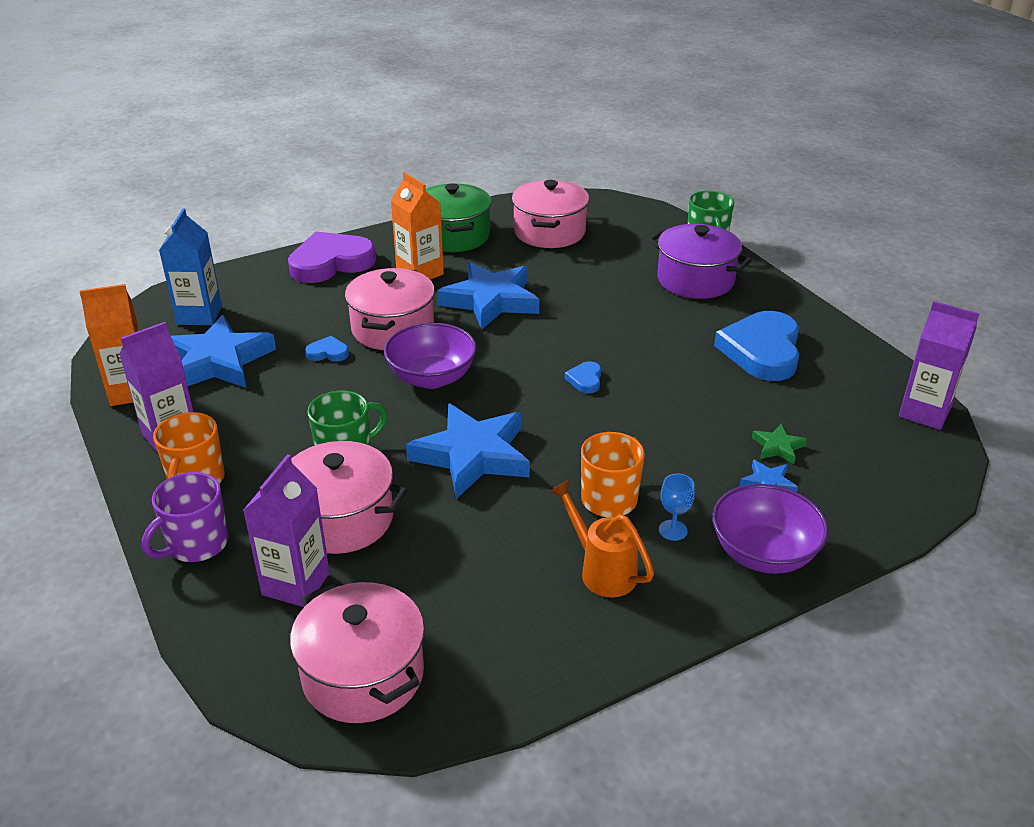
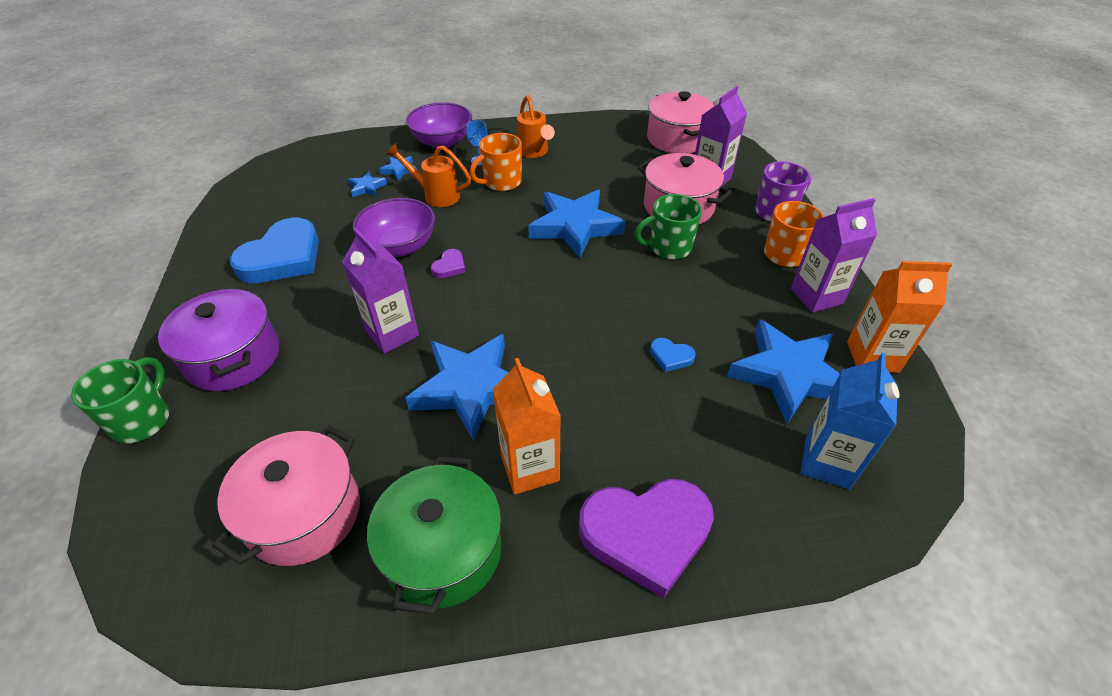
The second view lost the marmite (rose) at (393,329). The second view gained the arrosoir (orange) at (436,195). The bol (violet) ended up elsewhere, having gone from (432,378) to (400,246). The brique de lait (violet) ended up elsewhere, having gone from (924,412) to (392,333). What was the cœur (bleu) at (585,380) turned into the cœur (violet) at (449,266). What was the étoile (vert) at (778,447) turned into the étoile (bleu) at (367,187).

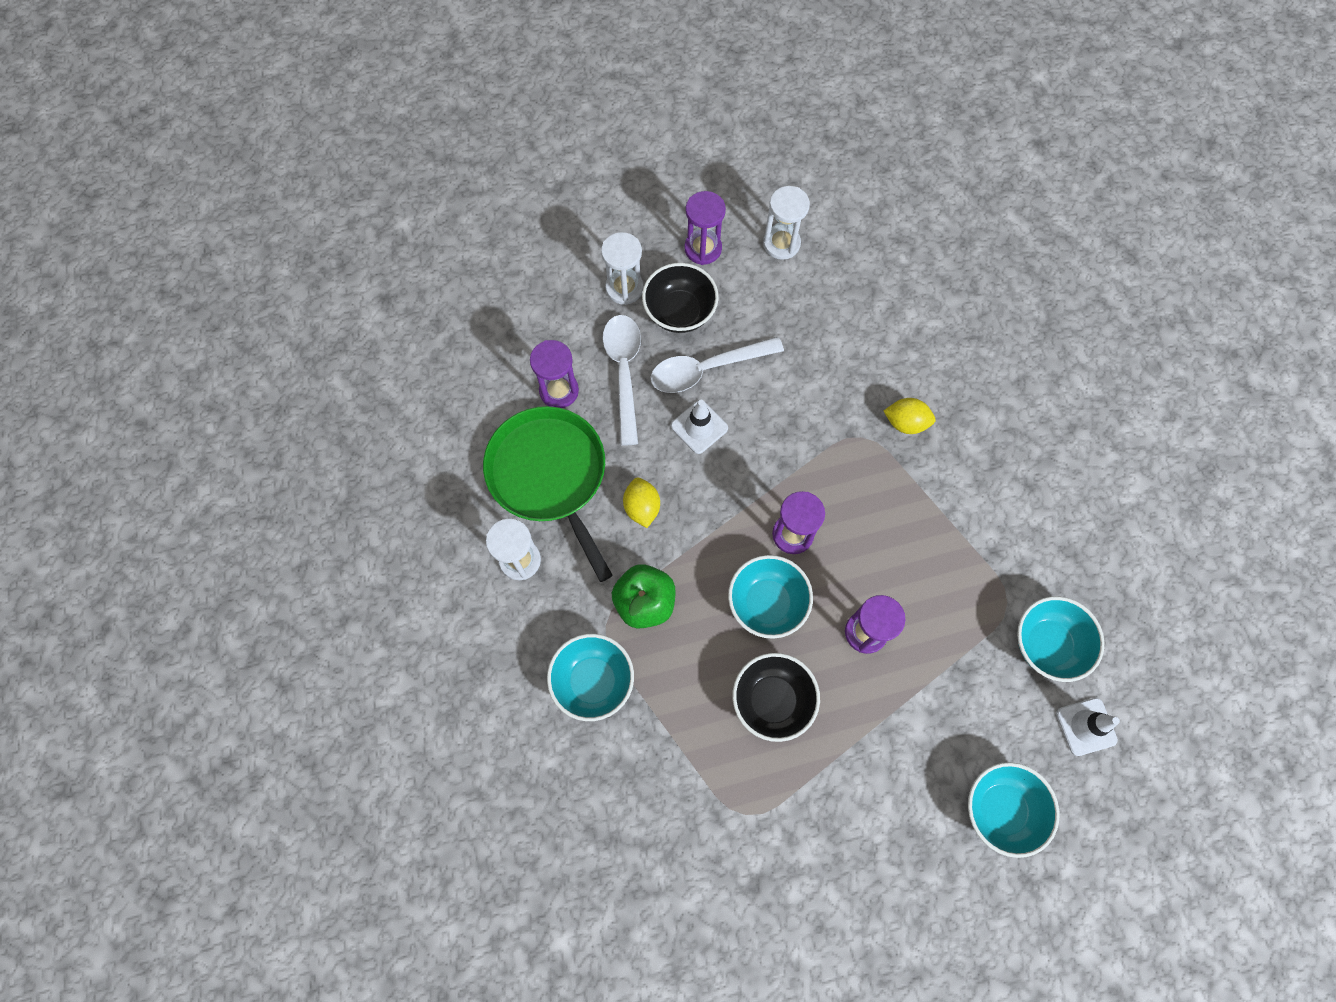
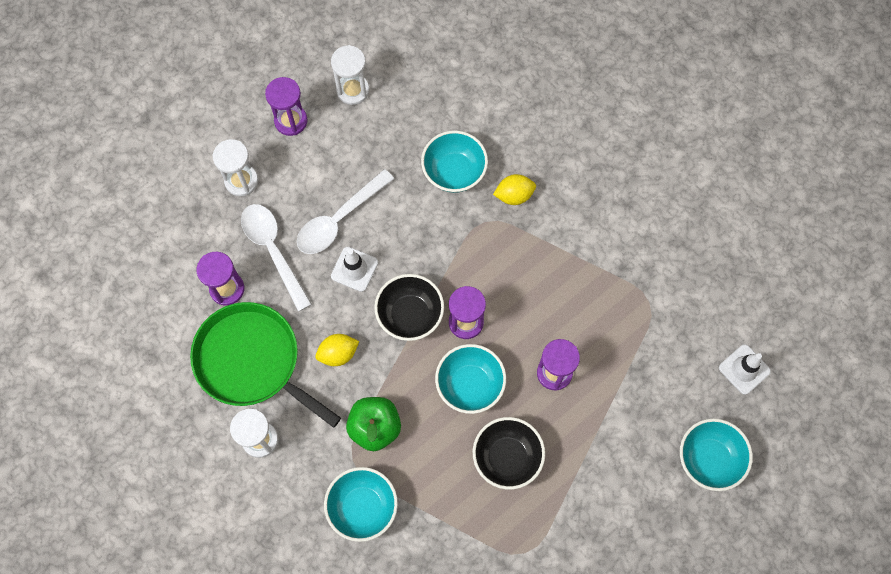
The bol (noir) ended up elsewhere, having gone from (679,312) to (410,315). The bol (turquoise) ended up elsewhere, having gone from (1047,644) to (454,172). The citron (jaune) at (642,507) ended up facing another way, 75 degrees counterclockwise from before.

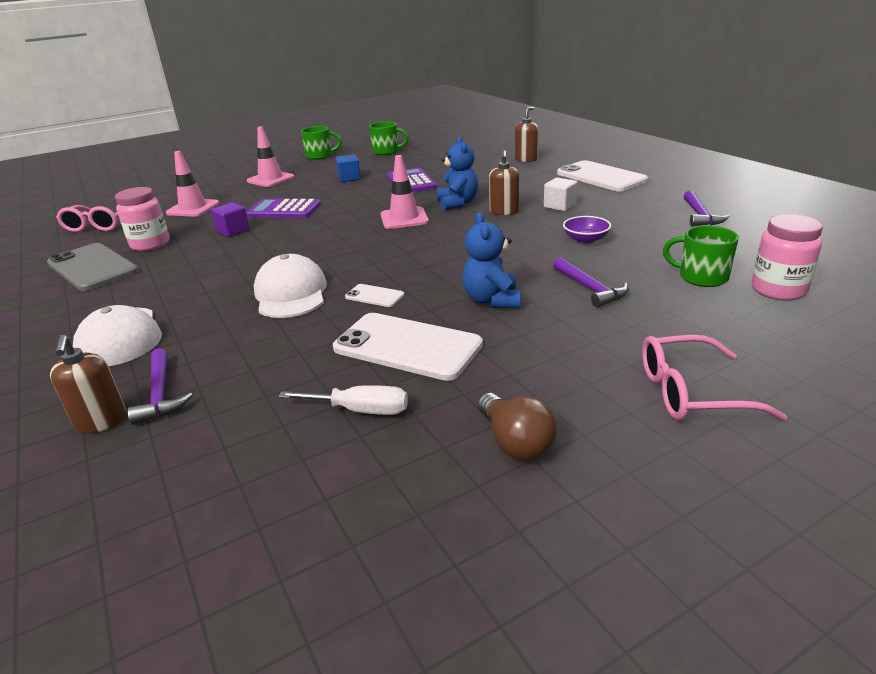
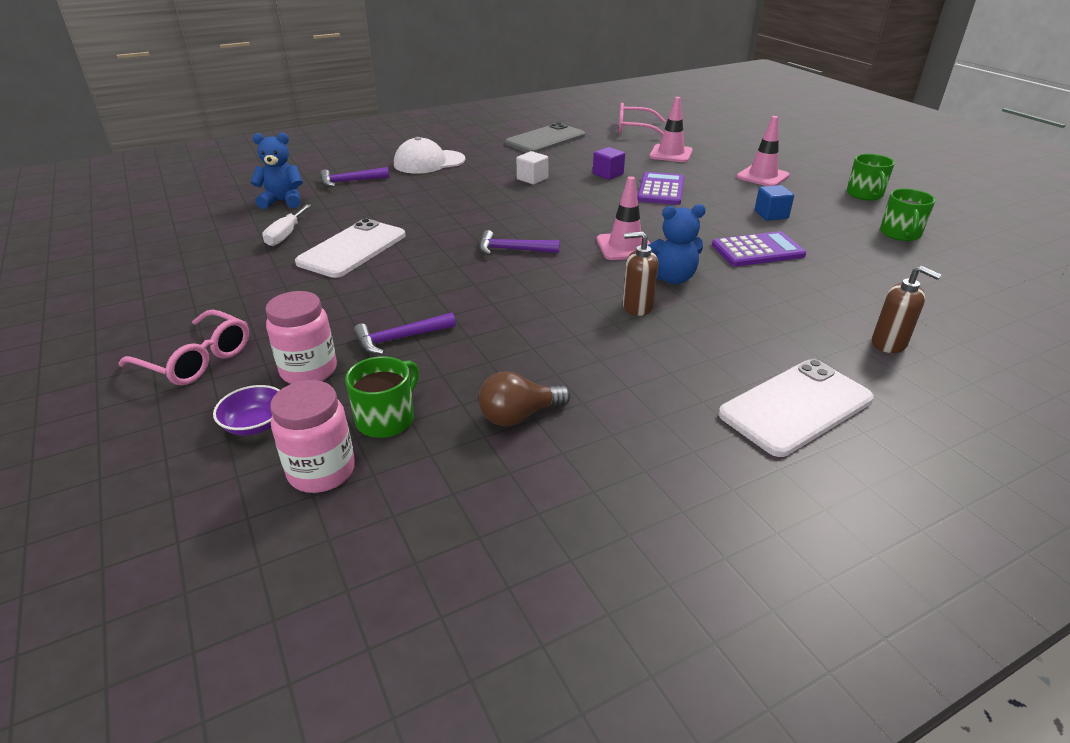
The second view lost the distributeur de savon (marron) at (101,422). The second view lost the casquette (blanc) at (291,293). The second view lost the téléphone (blanc) at (374,296). The bocal (rose) ended up elsewhere, having gone from (150,244) to (309,371). The ours en peluche (bleu) ended up elsewhere, having gone from (492,300) to (283,201). The ampoule (marron) ended up elsewhere, having gone from (515,442) to (519,416). The cube (blanc) ended up elsewhere, having gone from (559,206) to (532,179). The bol (violet) ended up elsewhere, having gone from (585,239) to (255,424). The marteau (violet) ended up elsewhere, having gone from (700,215) to (513,250). The lunettes (rose) at (691,392) ended up facing another way, 120 degrees clockwise from before.

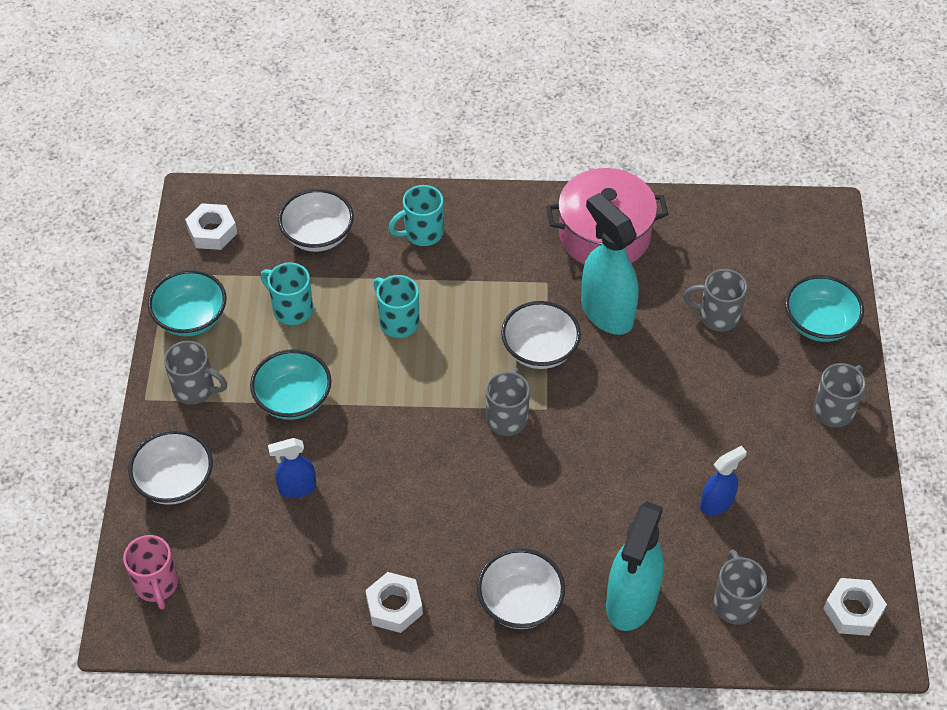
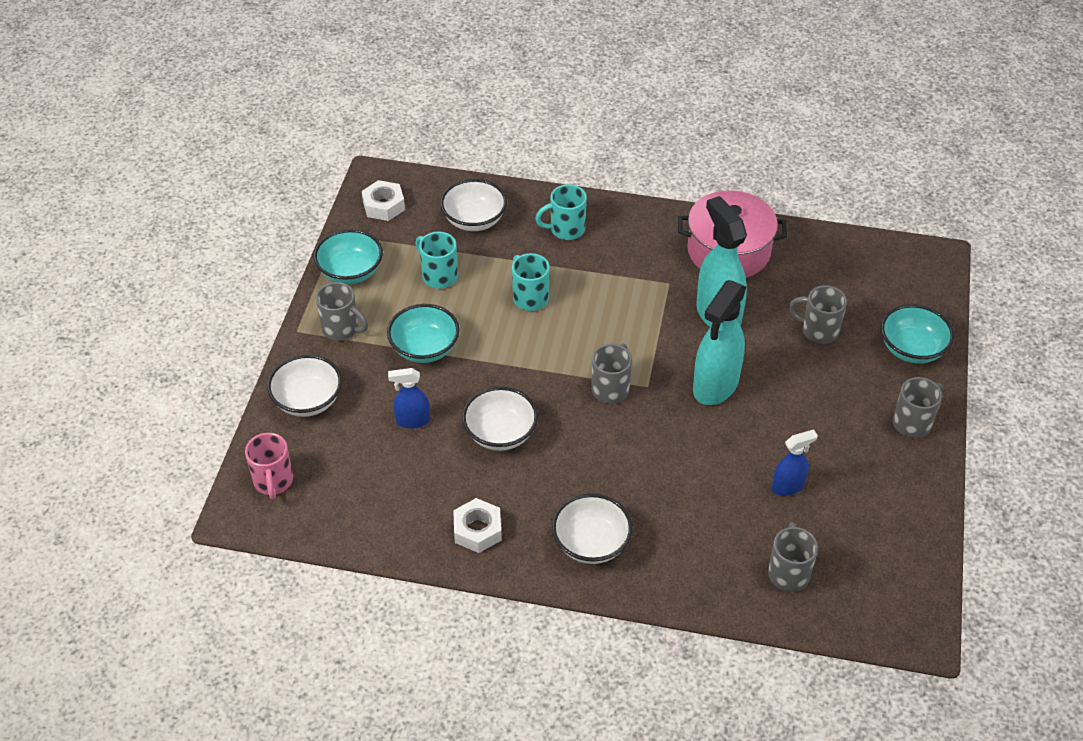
The second view lost the écrou (blanc) at (853,611). The bol (blanc) ended up elsewhere, having gone from (539,350) to (500,433). The vaporisateur (turquoise) ended up elsewhere, having gone from (631,601) to (715,386).

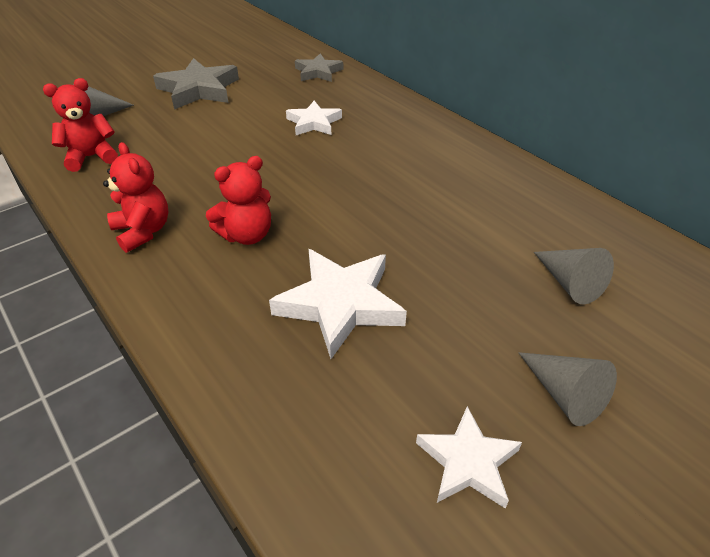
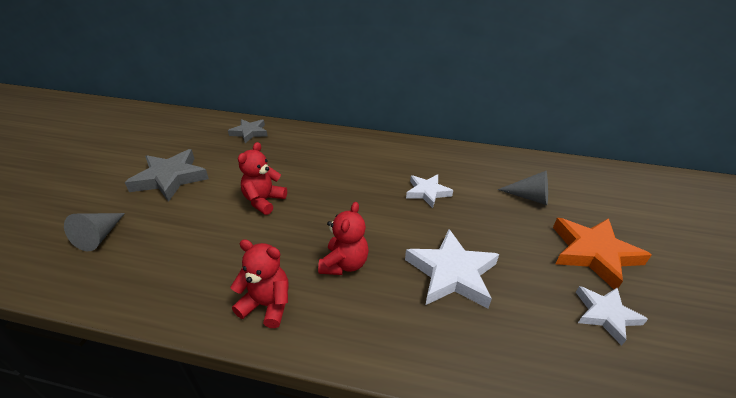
The ours en peluche (rouge) ended up elsewhere, having gone from (91,157) to (264,201). The étoile (blanc) ended up elsewhere, having gone from (314,123) to (427,192). Where the cône (gris) stood at (564,395), the étoile (orange) came to stand at (593,253).

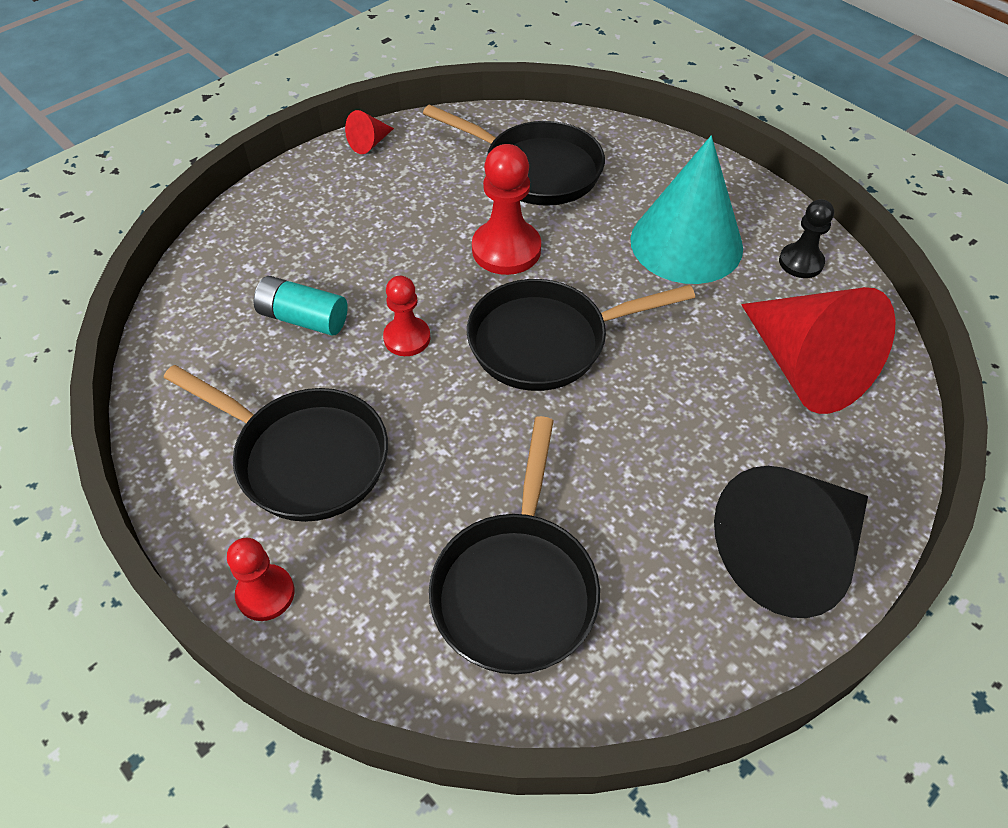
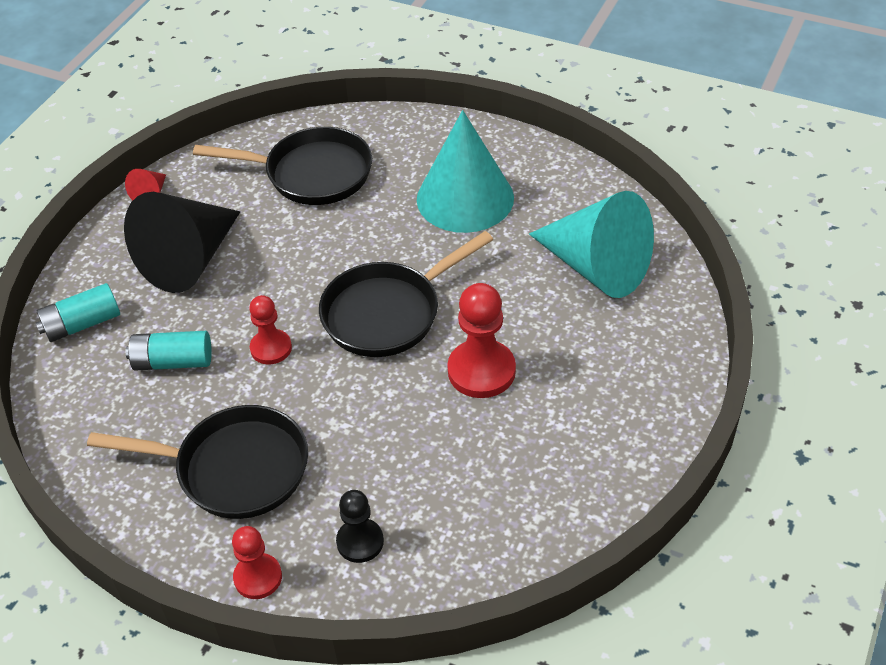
The second view lost the poêle (noir) at (516,587). The second view gained the pile (turquoise) at (82,324). The pion (rouge) ended up elsewhere, having gone from (506,250) to (481,371). The cône (noir) ended up elsewhere, having gone from (789,553) to (190,259). The pion (noir) ended up elsewhere, having gone from (801,262) to (360,542). What was the cône (rouge) at (805,367) turned into the cône (turquoise) at (596,267).

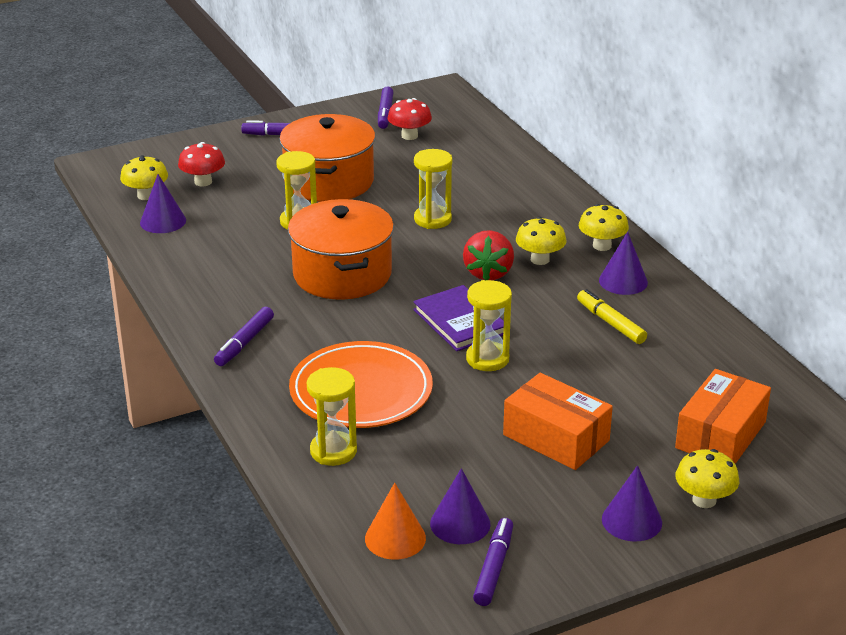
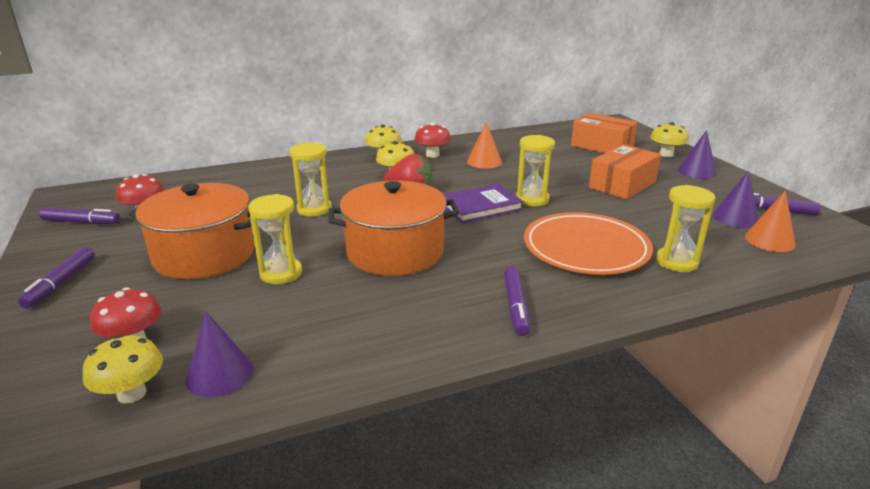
Where the feutre (jaune) stood at (610,323), the cône (orange) came to stand at (484,161). Where the cône (violet) stood at (623,281), the champignon (rouge) came to stand at (432,155). The feutre (violet) at (244,343) ended up facing another way, 60 degrees clockwise from before.

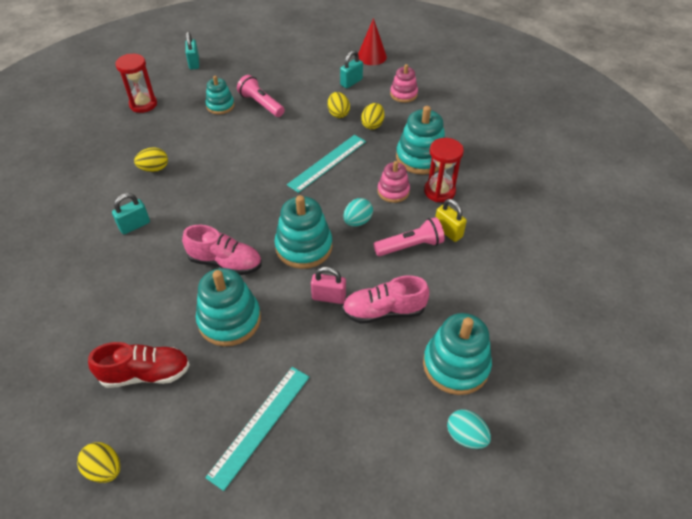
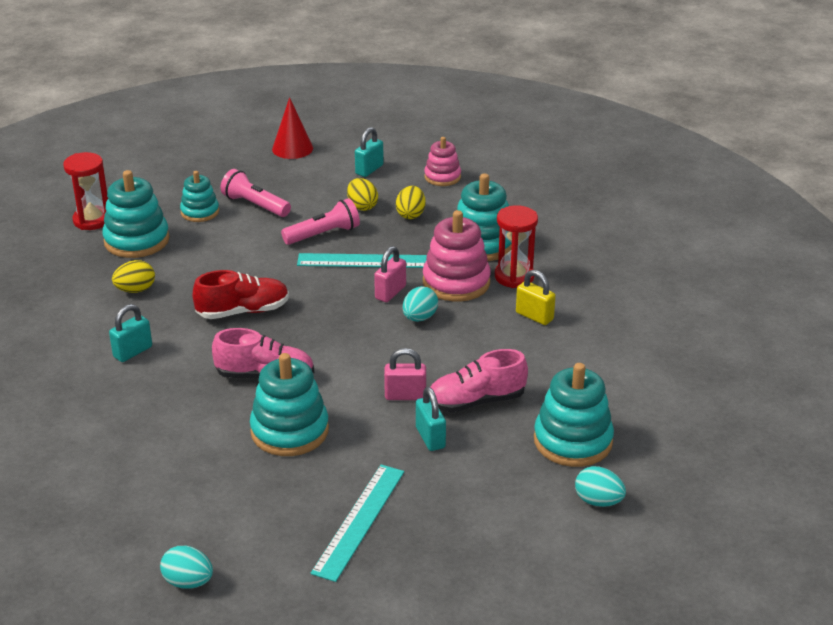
The second view gained the cadenas (rose) at (390,292). The chaussure (rouge) ended up elsewhere, having gone from (145,373) to (243,311). The cadenas (turquoise) ended up elsewhere, having gone from (194,63) to (430,437). The jouet à empiler (turquoise) ended up elsewhere, having gone from (304,247) to (136,240). The cône (rouge) ended up elsewhere, having gone from (371,56) to (292,148). The lampe de poche (rose) ended up elsewhere, having gone from (410,246) to (323,234). What was the œuf (jaune) at (105,469) turned into the œuf (turquoise) at (188,582). The règle (turquoise) at (327,162) ended up facing another way, 60 degrees clockwise from before. The size of the jouet à empiler (rose) at (393,191) changed by a factor of 1.64.

